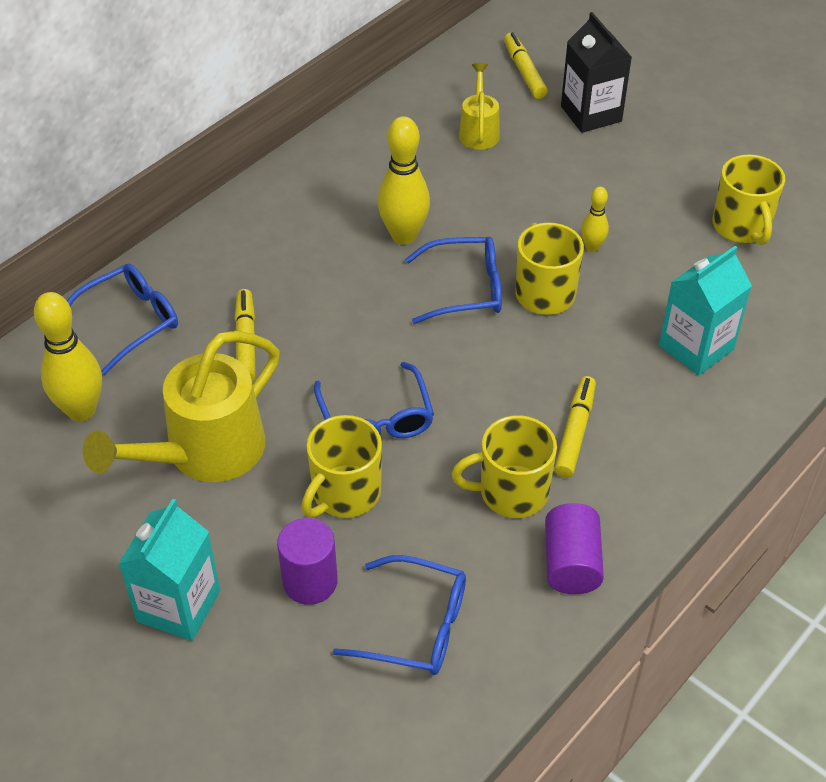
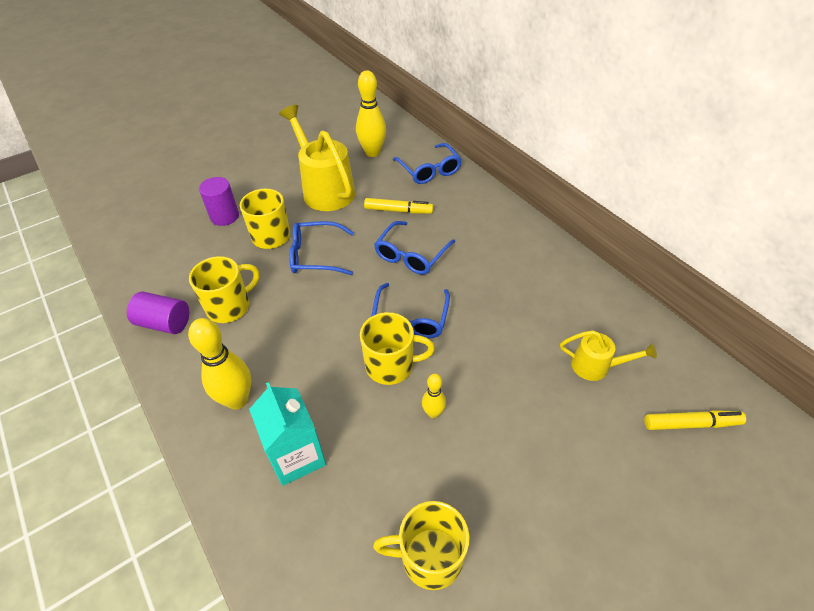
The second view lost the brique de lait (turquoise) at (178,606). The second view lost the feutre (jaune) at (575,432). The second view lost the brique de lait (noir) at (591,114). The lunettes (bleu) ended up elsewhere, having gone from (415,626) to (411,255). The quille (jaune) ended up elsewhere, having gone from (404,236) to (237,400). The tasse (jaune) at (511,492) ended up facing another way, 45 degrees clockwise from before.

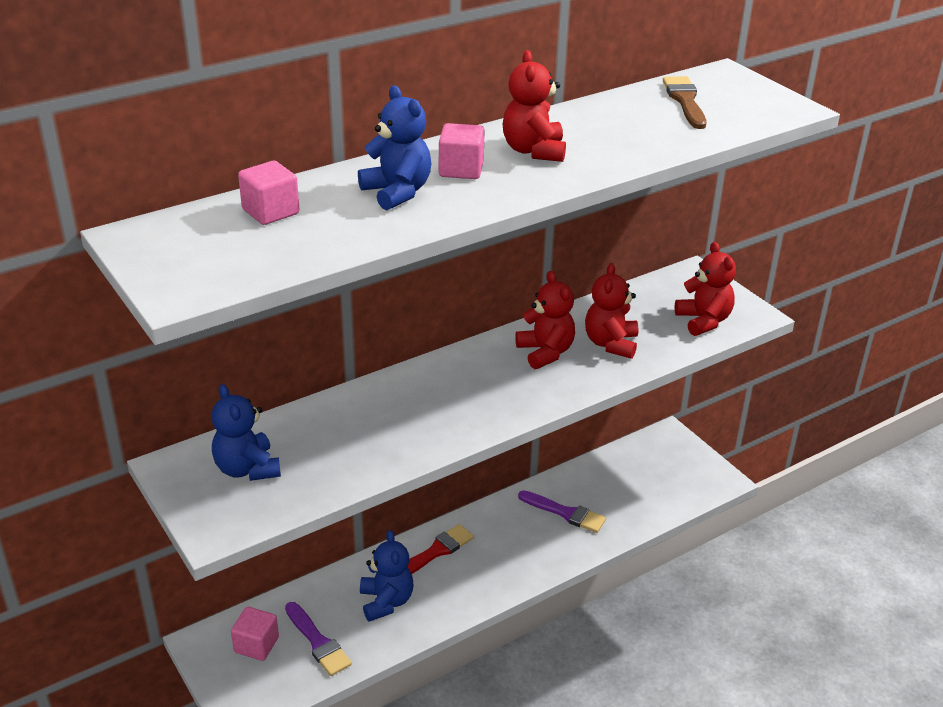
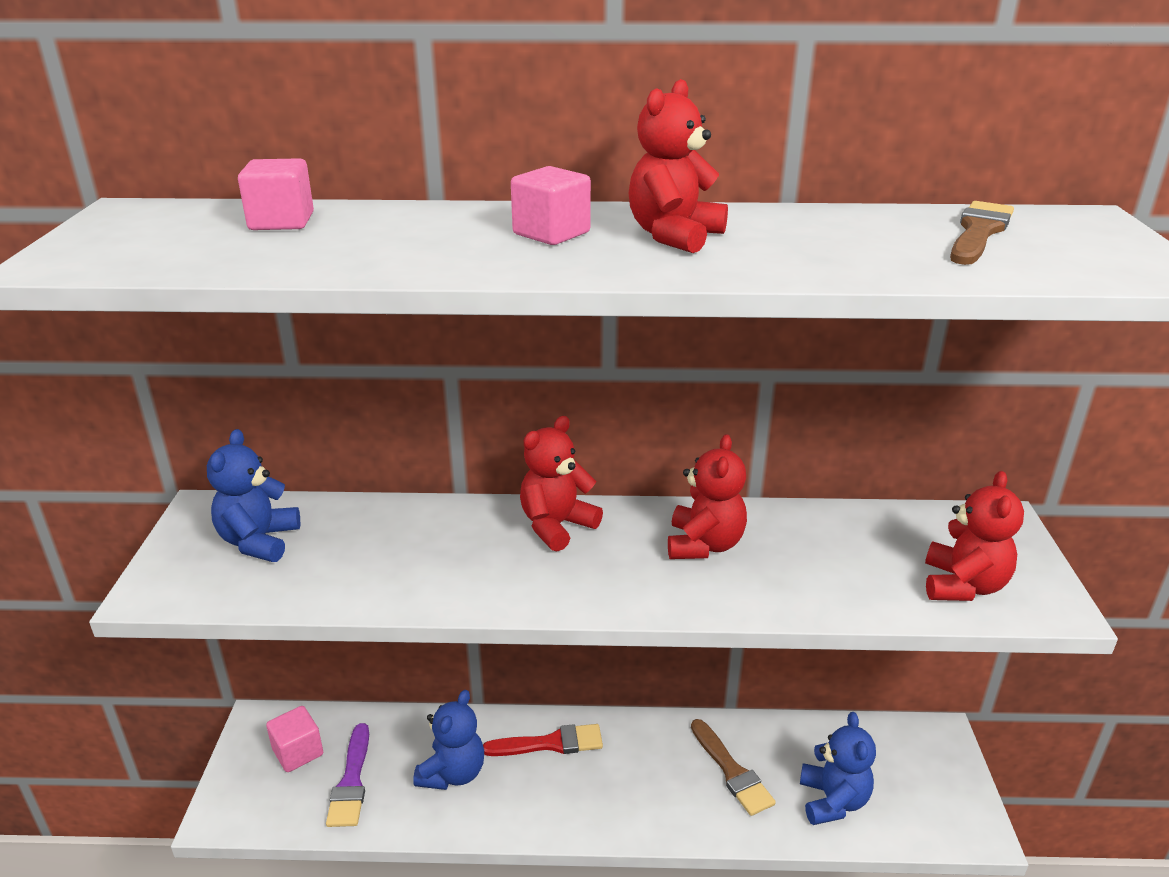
The ours en peluche (bleu) ended up elsewhere, having gone from (397,192) to (833,801). The ours en peluche (rouge) ended up elsewhere, having gone from (611,344) to (556,526). What was the pinceau (violet) at (565,513) turned into the pinceau (marron) at (732,771).

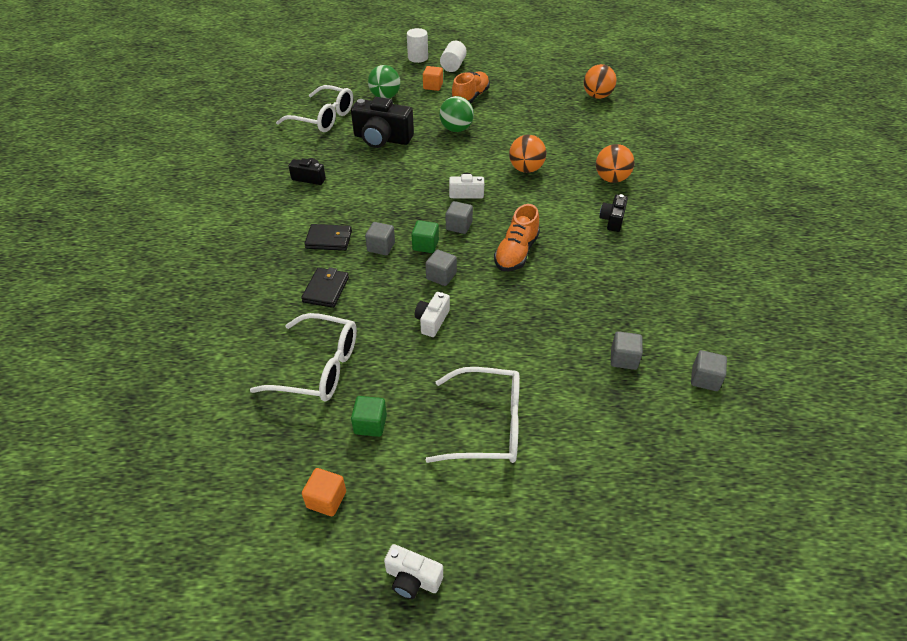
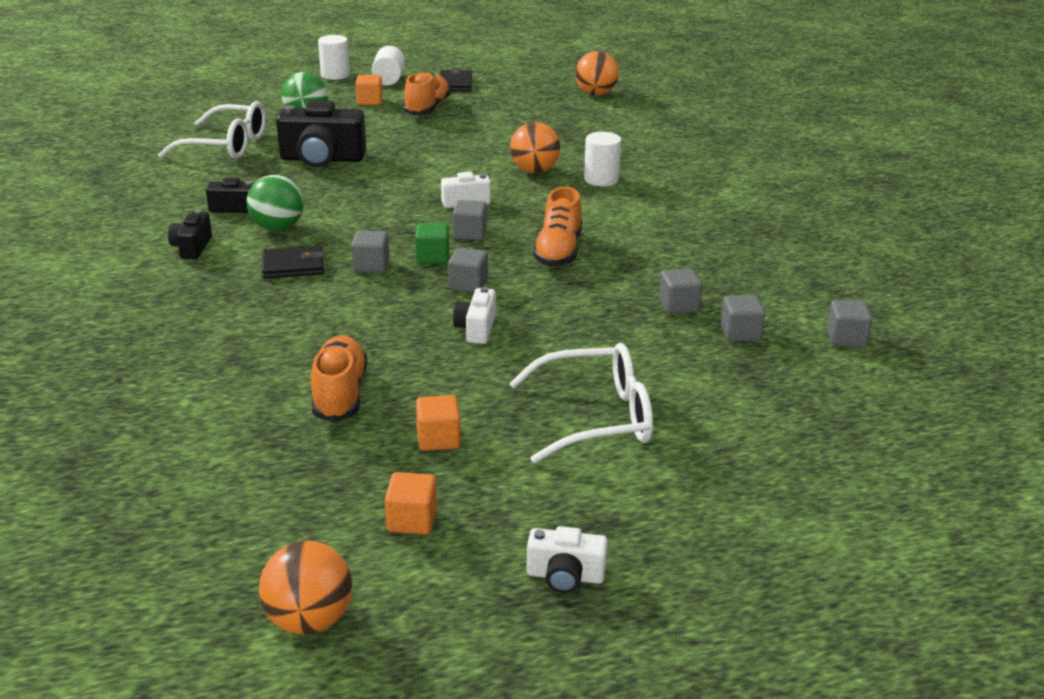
The second view gained the cylindre (blanc) at (601,179). The second view gained the cube (gris) at (678,306). The portefeuille (noir) ended up elsewhere, having gone from (326,290) to (455,84). The balle (vert) ended up elsewhere, having gone from (456,129) to (278,228). The balle (orange) ended up elsewhere, having gone from (611,179) to (309,620). The appareil photo (noir) ended up elsewhere, having gone from (612,220) to (192,247). Where the lunettes (blanc) stood at (319,368), the chaussure (orange) came to stand at (340,394). What was the cube (vert) at (370,424) turned into the cube (orange) at (438,439).

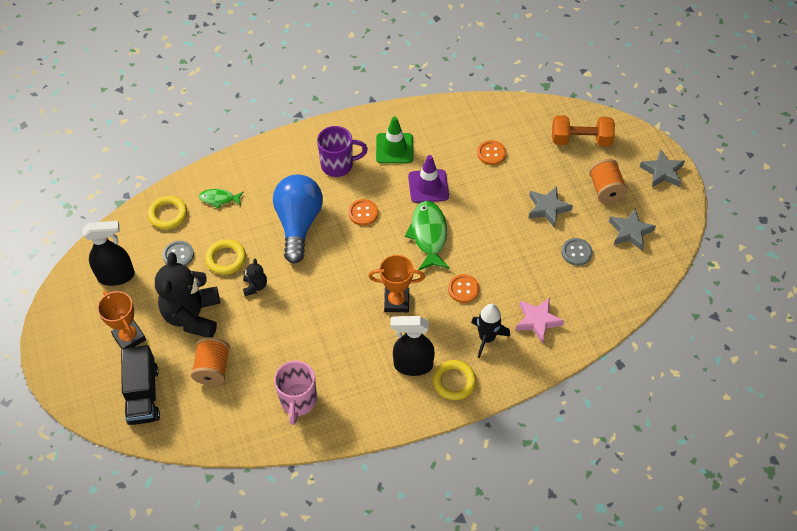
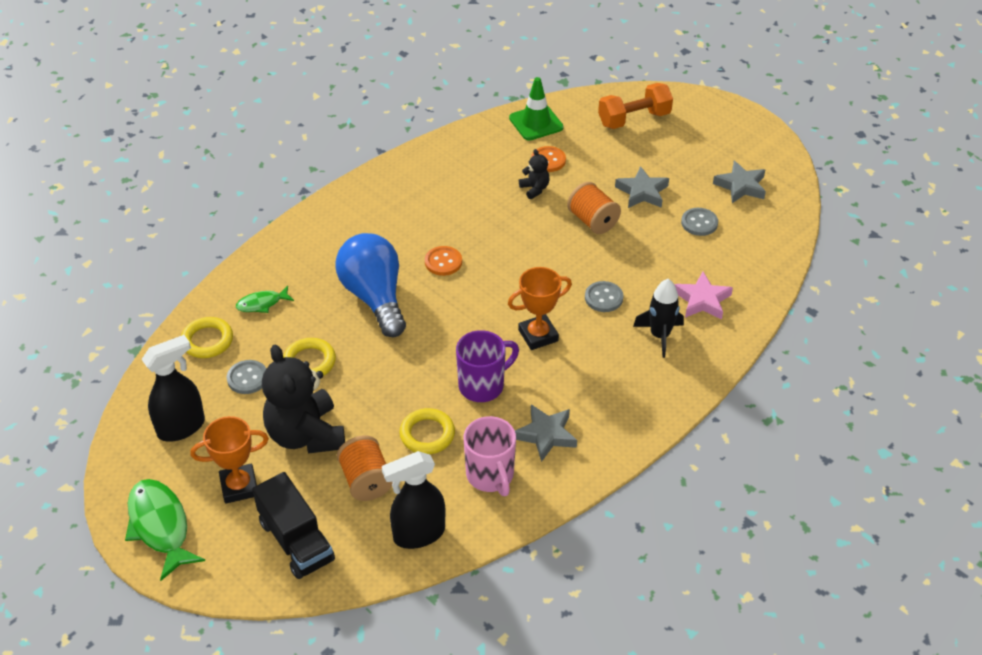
The second view lost the cône de chantier (violet) at (428,186). The ours en peluche (noir) ended up elsewhere, having gone from (255,286) to (534,189). The tasse (violet) ended up elsewhere, having gone from (338,165) to (483,385). The cône de chantier (vert) ended up elsewhere, having gone from (394,148) to (536,123). The vaporisateur (noir) ended up elsewhere, having gone from (412,365) to (418,534). The poisson (vert) ended up elsewhere, having gone from (428,235) to (160,526). The anneau (jaune) ended up elsewhere, having gone from (454,381) to (427,434). The bobine (orange) ended up elsewhere, having gone from (605,189) to (592,221). The étoile (gris) ended up elsewhere, having gone from (662,172) to (546,435). What was the bouton (orange) at (463,289) turned into the bouton (gris) at (603,298). The trophée (orange) at (129,337) ended up facing another way, 45 degrees counterclockwise from before.

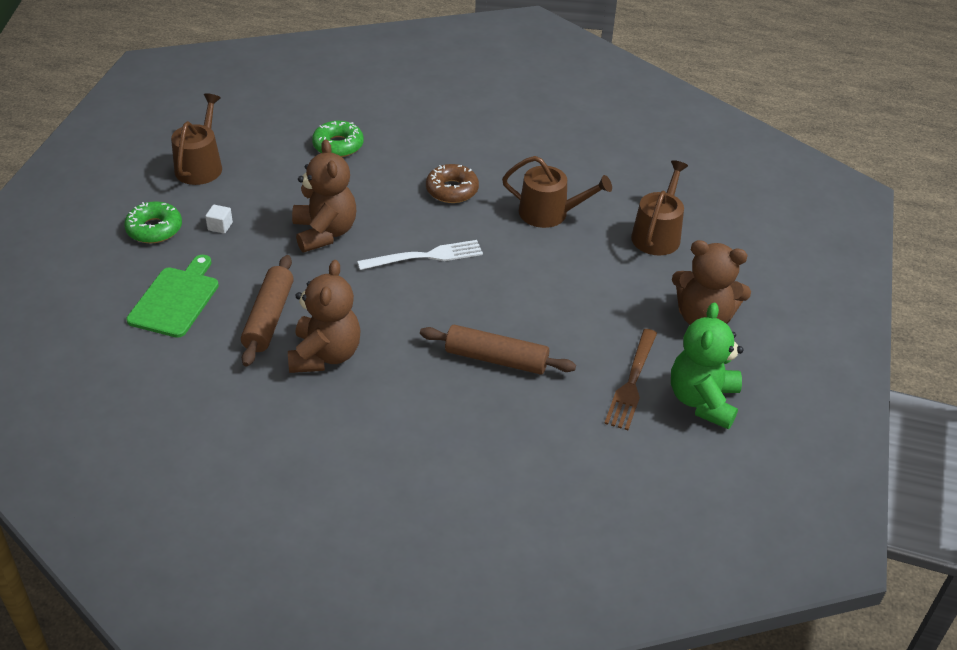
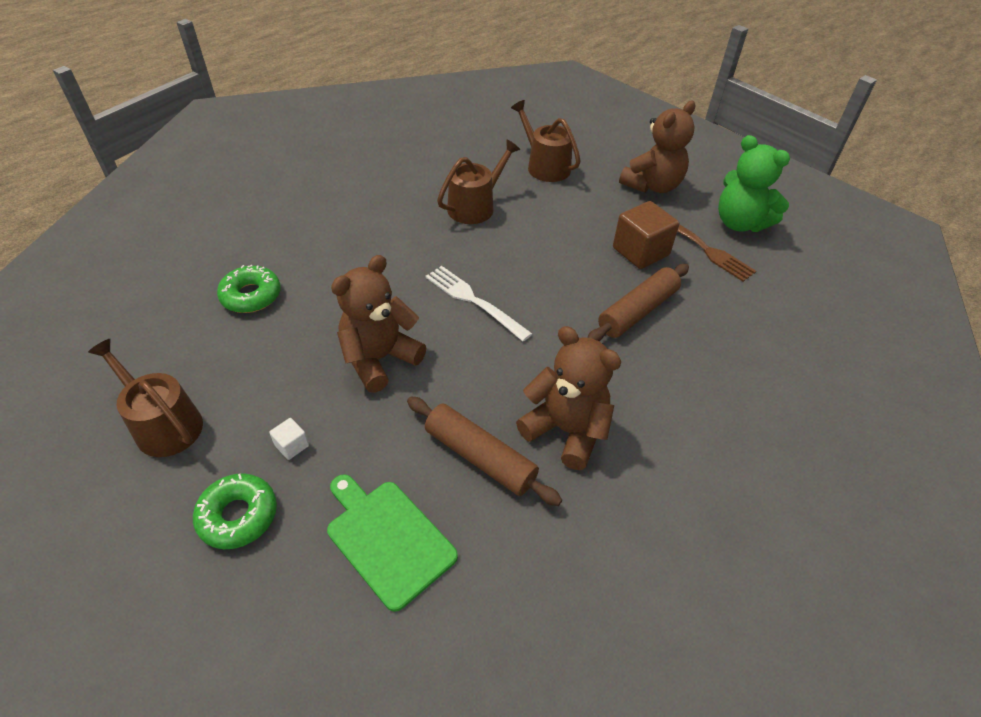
The second view lost the beignet (marron) at (452,190). The second view gained the cube (marron) at (640,251). The ours en peluche (marron) at (324,233) ended up facing another way, 60 degrees counterclockwise from before. The fourchette (blanc) at (426,256) ended up facing another way, 60 degrees counterclockwise from before.

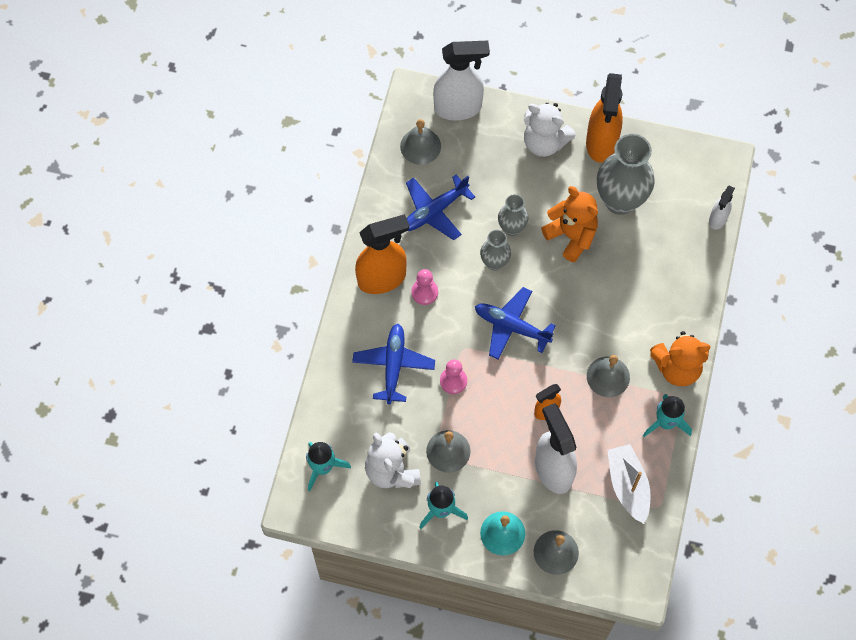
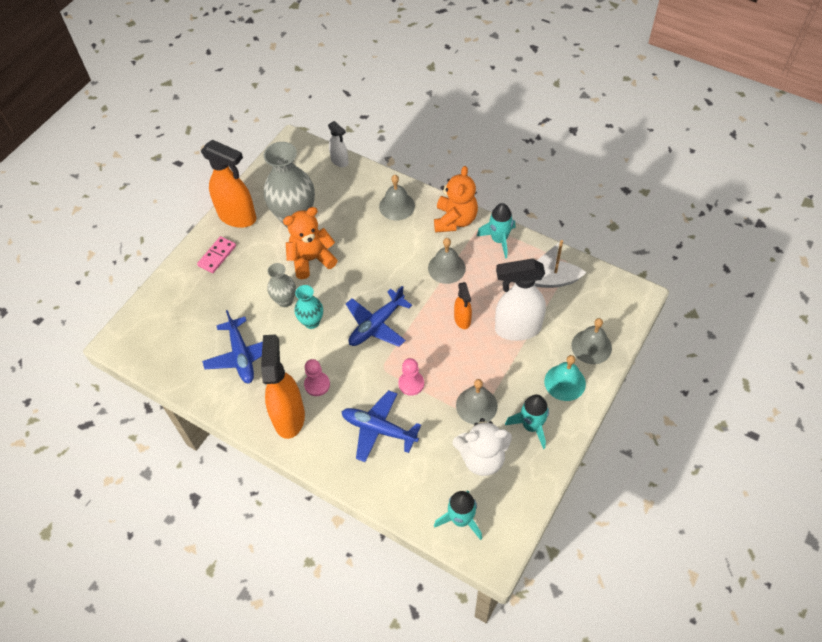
The second view lost the vaporisateur (blanc) at (458,108). The cloche (gris) ended up elsewhere, having gone from (420,146) to (397,206). Where the ours en peluche (blanc) stood at (544,142), the domino (rose) came to stand at (217,256). What was the vase (gris) at (494,262) turned into the vase (turquoise) at (311,322).

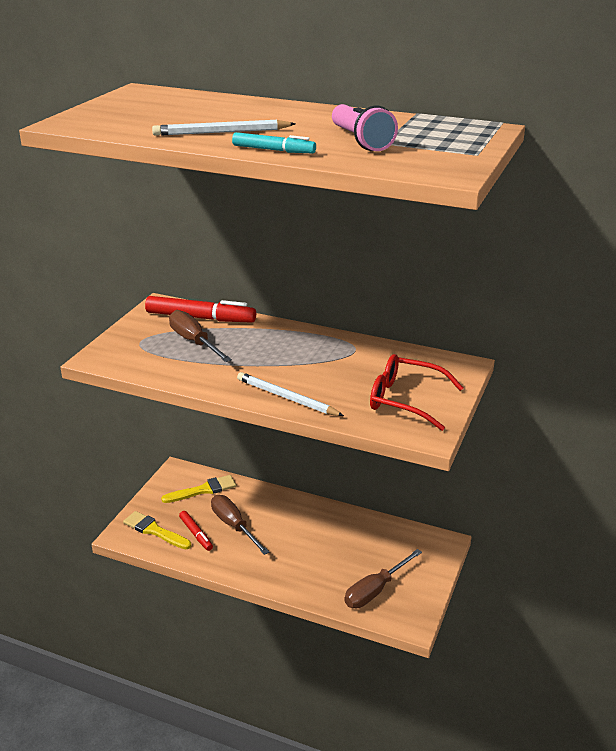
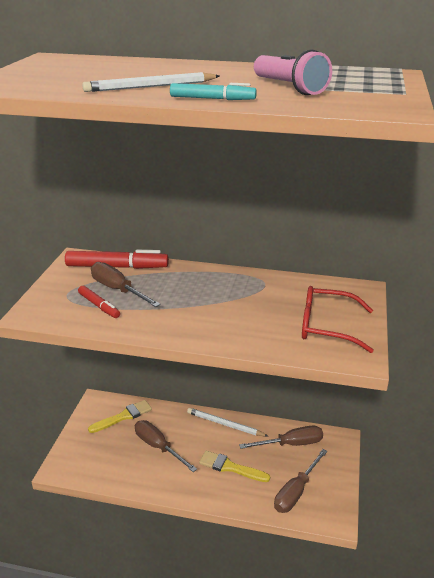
The second view gained the tournevis (marron) at (291,444). The pinceau (jaune) ended up elsewhere, having gone from (154,531) to (230,467). The feutre (rouge) ended up elsewhere, having gone from (196,534) to (99,306). The crayon (blanc) ended up elsewhere, having gone from (286,398) to (225,424).

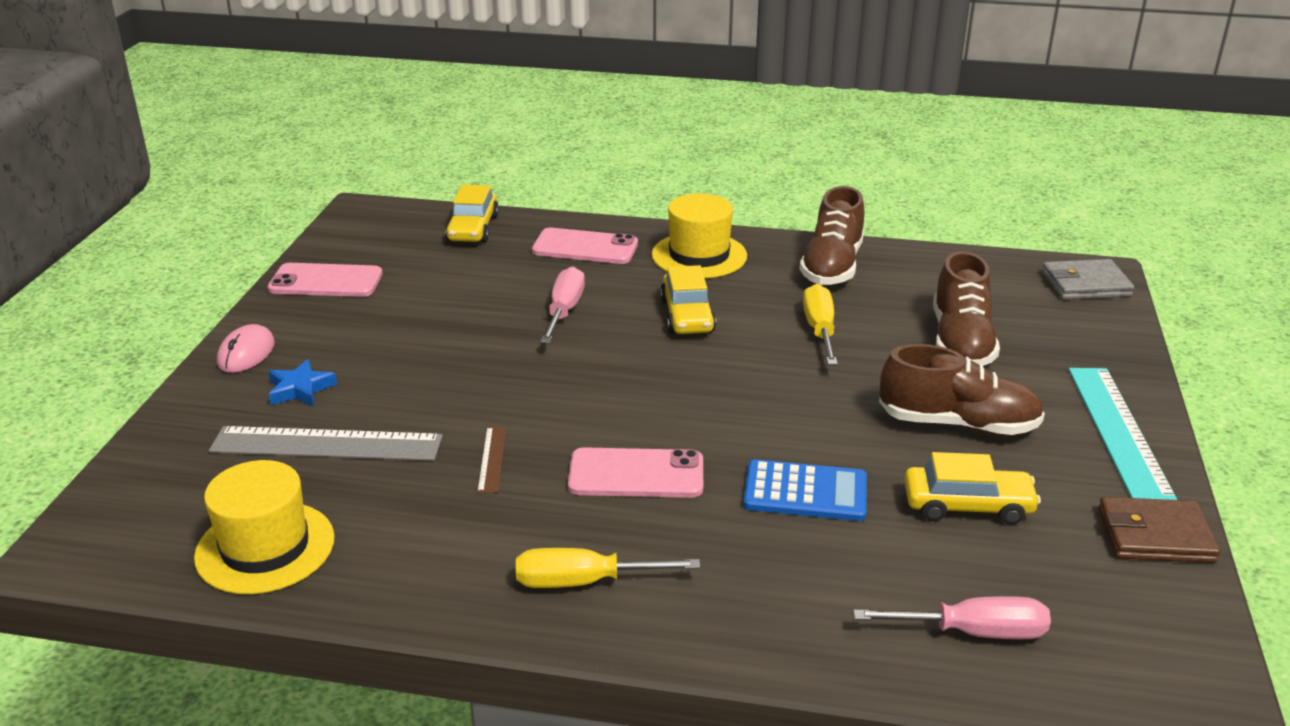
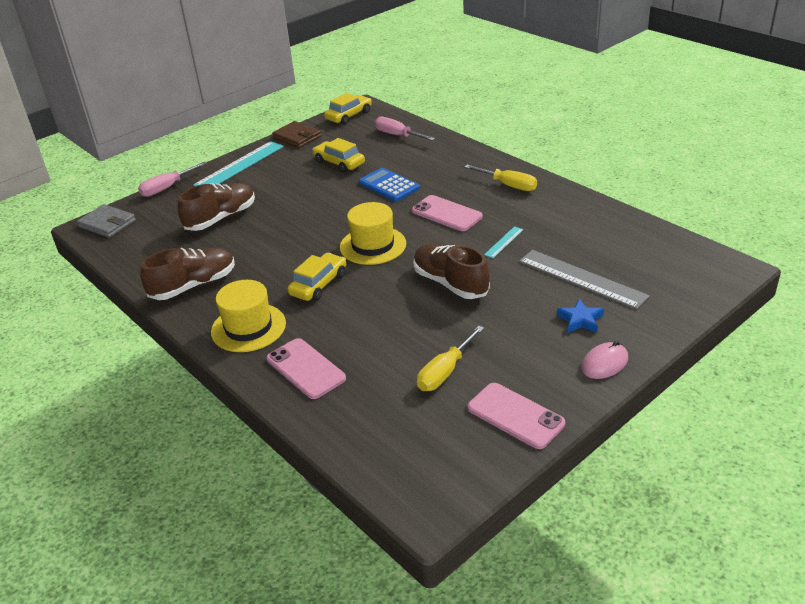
The chapeau (jaune) ended up elsewhere, having gone from (265,547) to (373,245). The voiture (jaune) ended up elsewhere, having gone from (473,228) to (349,116). The tournevis (rose) ended up elsewhere, having gone from (564,311) to (167,188). The tournevis (jaune) ended up elsewhere, having gone from (820,330) to (445,372). The chaussure (marron) ended up elsewhere, having gone from (958,424) to (450,283). What was the règle (marron) at (492,459) turned into the règle (turquoise) at (504,242).

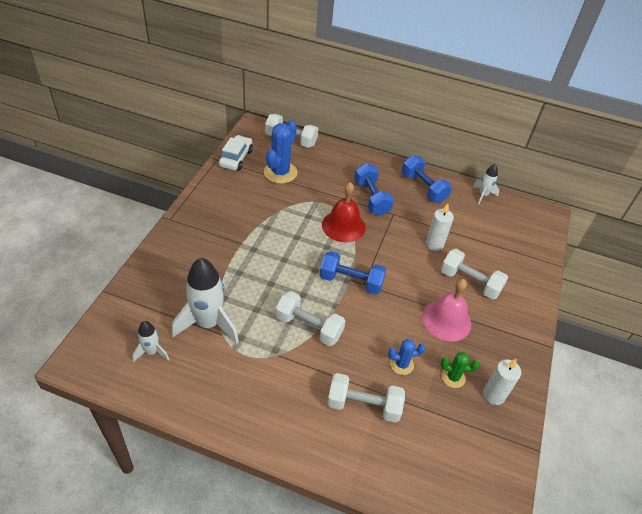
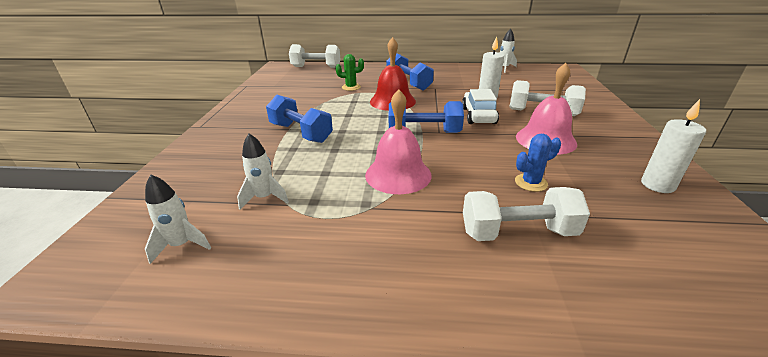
The second view lost the cactus (bleu) at (280,172). The voiture (blanc) ended up elsewhere, having gone from (236,158) to (478,115). The haltère (bleu) ended up elsewhere, having gone from (423,188) to (301,133). The cactus (vert) ended up elsewhere, having gone from (453,377) to (351,87). Where the haltère (blanc) stood at (309,327), the cloche (rose) came to stand at (398,174). The size of the fusée (blanc) at (208,323) changed by a factor of 0.51.

